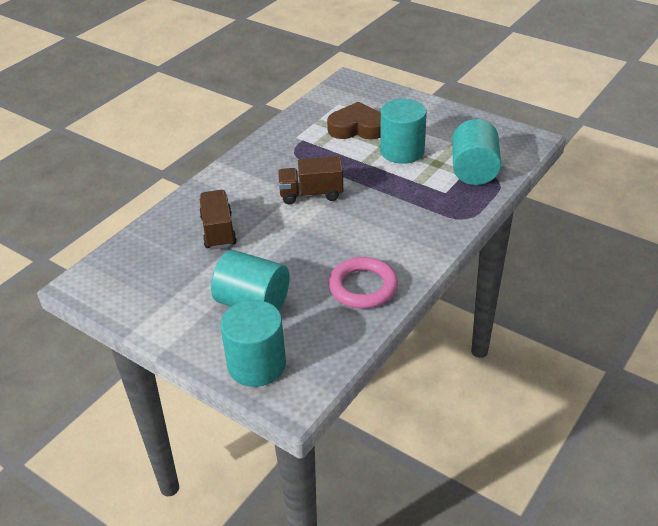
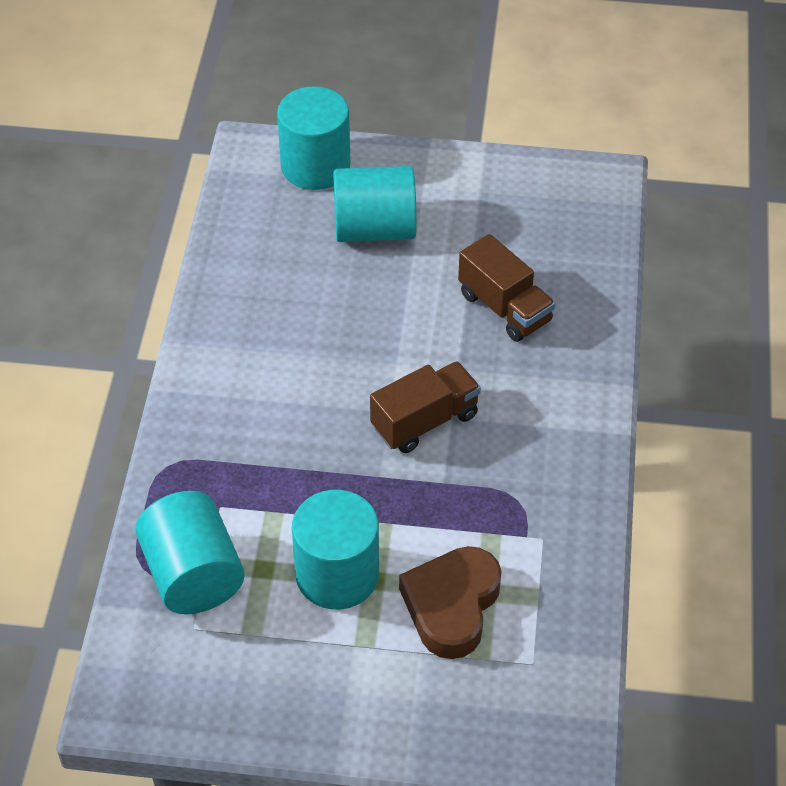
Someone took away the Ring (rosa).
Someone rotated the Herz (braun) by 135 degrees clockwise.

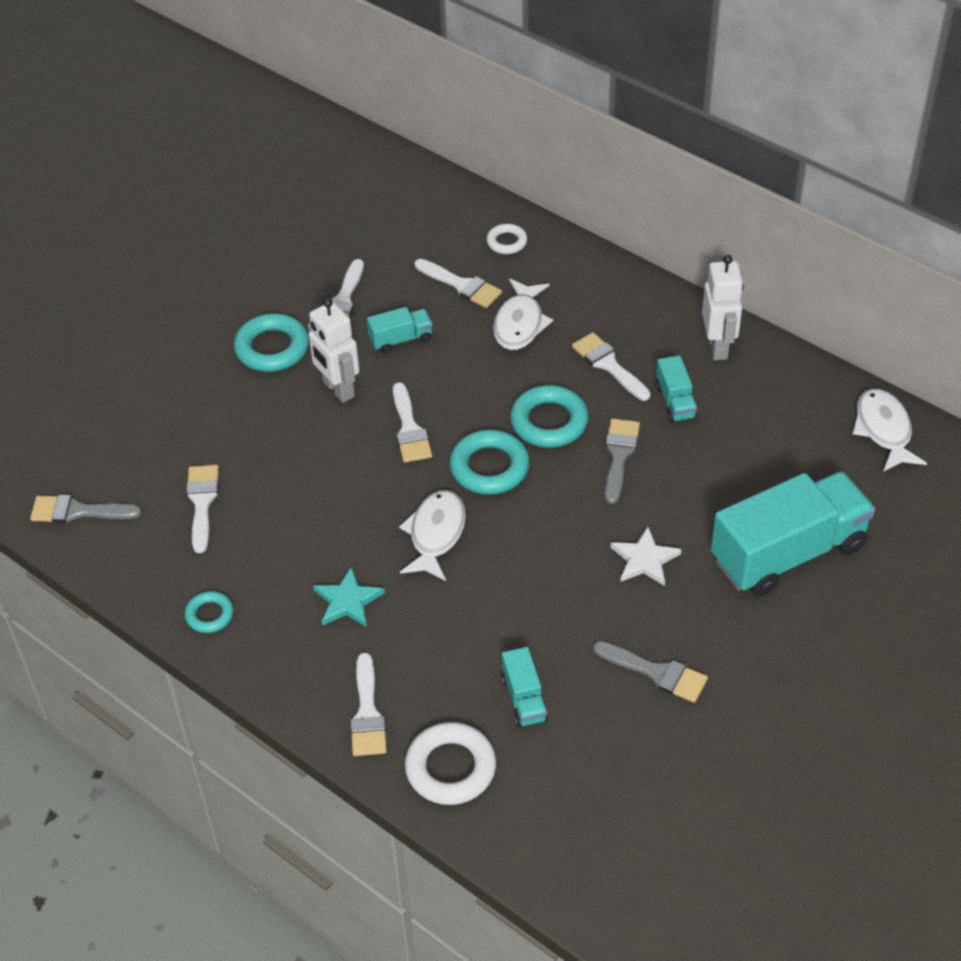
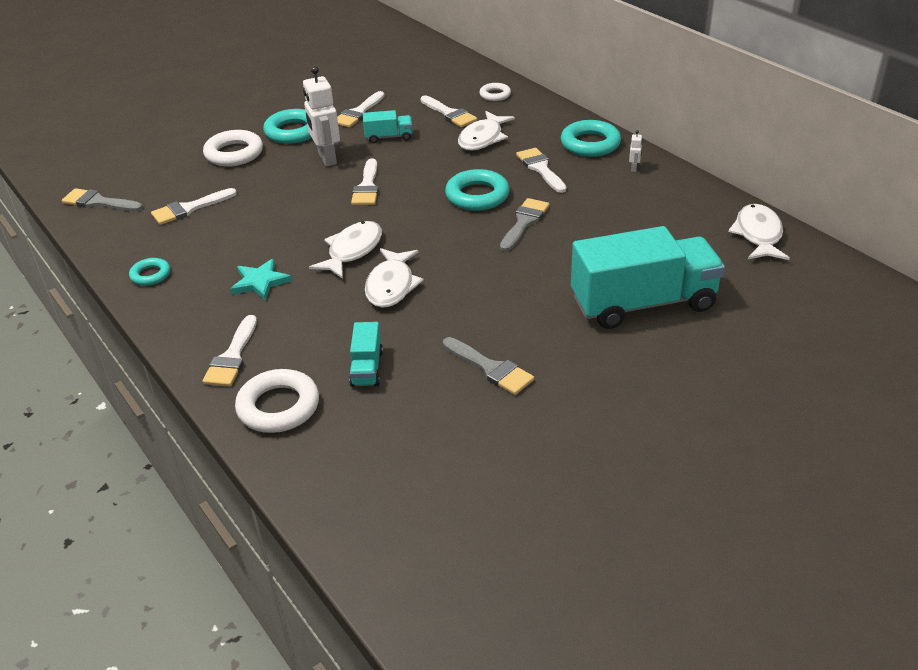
Someone took away the Stern (weiß).
Someone took away the Lastwagen (türkis) (no. 3 from left).
Someone put down the Ring (weiß) (no. 1 from left).
Someone put down the Fisch (weiß) (no. 2 from left).
Someone carried the Ring (türkis) (no. 3 from left in the first image).
Someone rotated the Pinsel (weiß) (no. 1 from left) by 135 degrees counterclockwise.
Someone scaled the Roboter (weiß) (no. 2 from left) by 0.42.

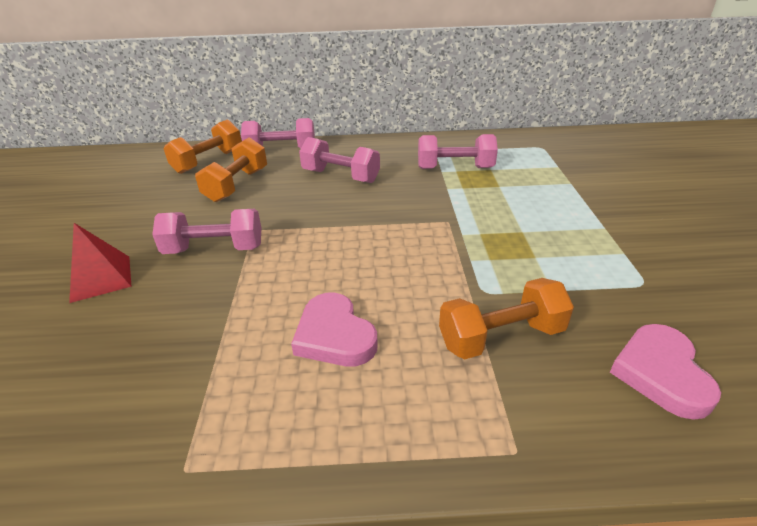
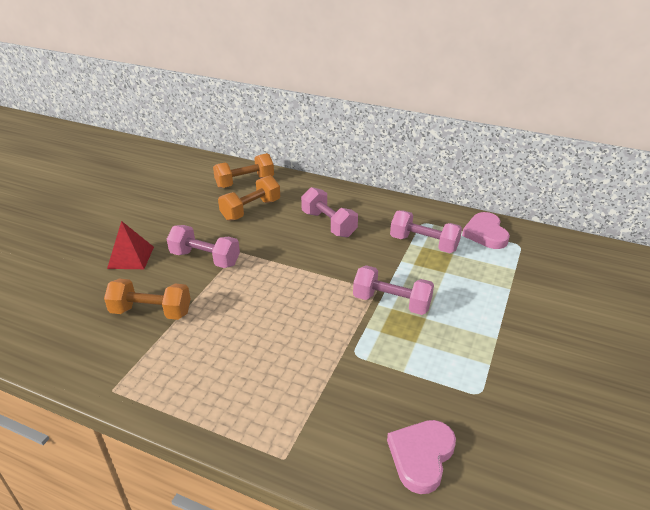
Someone carried the Hantel (rosa) (no. 2 from left in the first image).
Someone carried the Herz (rosa) (no. 1 from left in the first image).
Someone carried the Hantel (orange) (no. 3 from left in the first image).

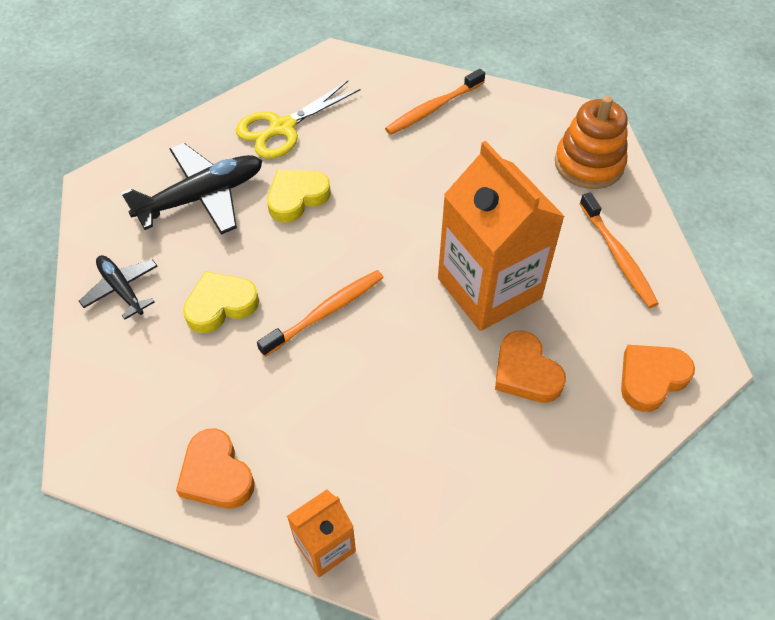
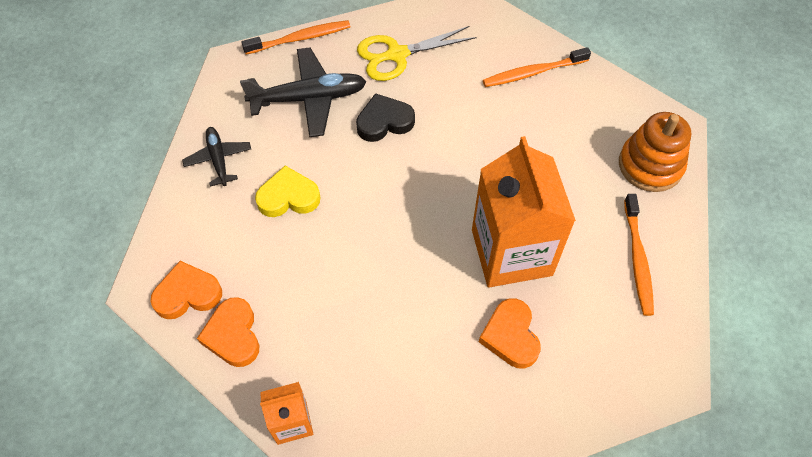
Someone carried the Zahnbürste (orange) (no. 1 from left).
Someone carried the Herz (orange) (no. 3 from left in the first image).
Someone repainted the Herz (gelb) (no. 2 from left), which became the Herz (schwarz).

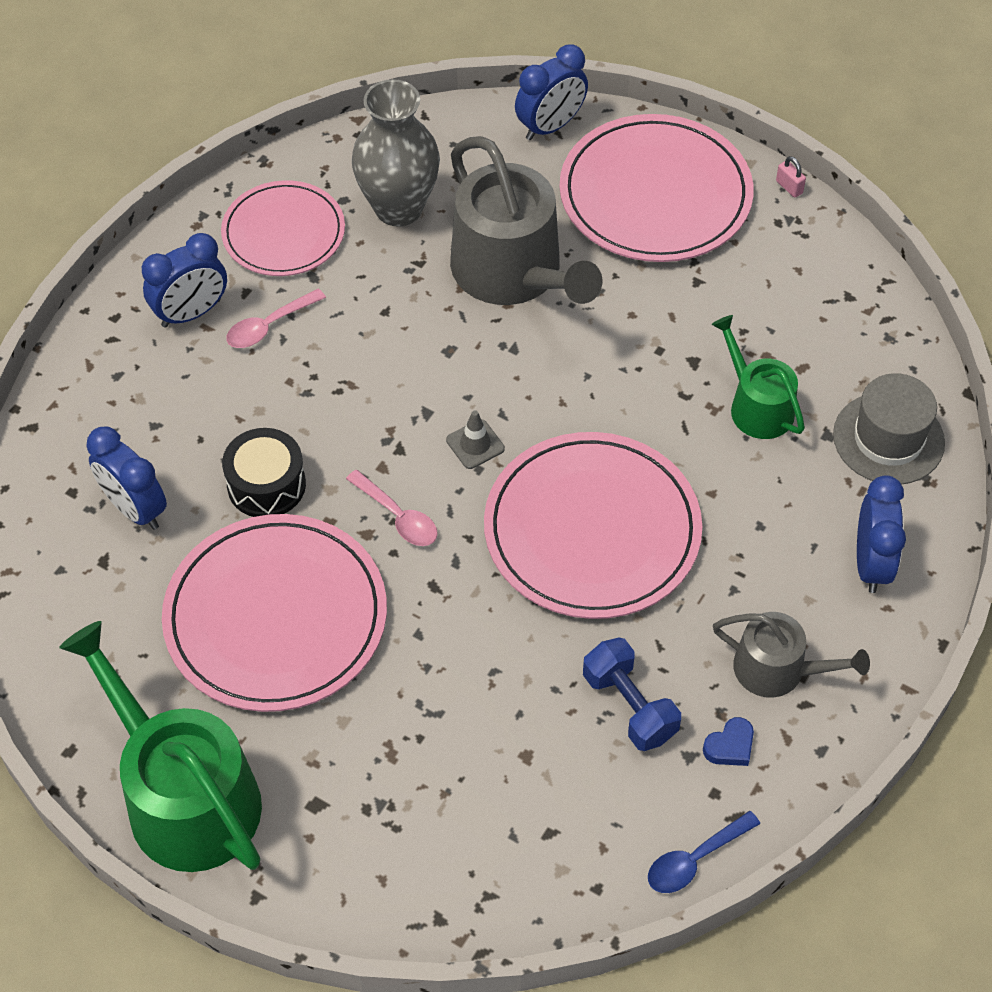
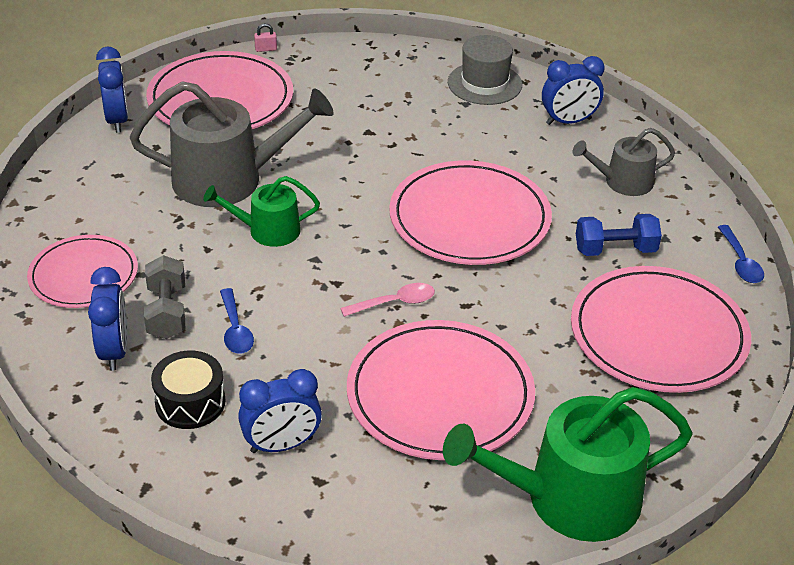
Someone took away the Vase (grau).
Someone took away the Leitkegel (grau).
Someone took away the Herz (blau).
Someone put down the Löffel (blau) (no. 1 from left).
Someone put down the Teller (rosa) (no. 5 from left).
Someone carried the Trommel (schwarz).
Someone carried the Gießkanne (grün) (no. 2 from left in the first image).
Someone swapped the Löffel (rosa) (no. 1 from left) for the Hantel (grau).
Someone rotated the Gießkanne (grau) (no. 2 from left) by 150 degrees counterclockwise.
Someone rotated the Wecker (blau) (no. 4 from left) by 135 degrees clockwise.

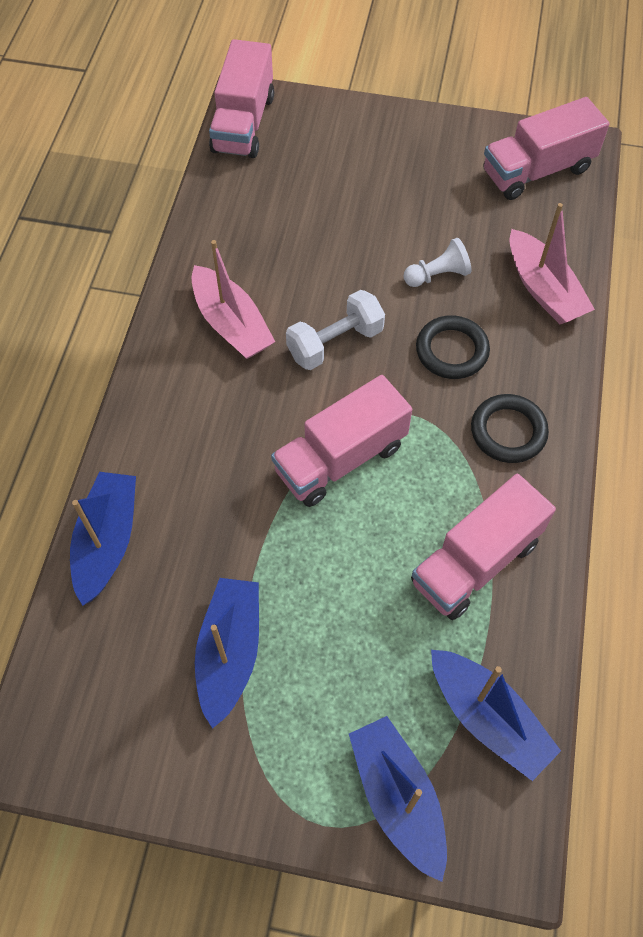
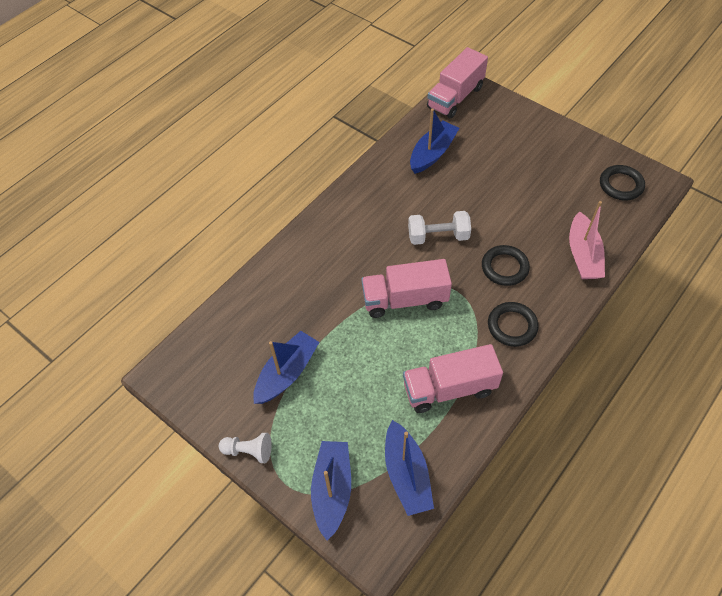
Someone took away the Boot (rosa) (no. 1 from left).
Someone carried the Boot (blau) (no. 1 from left in the first image).
Someone carried the Bauer (weiß).
Someone swapped the Lastwagen (rosa) (no. 4 from left) for the Ring (schwarz) (no. 3 from left).

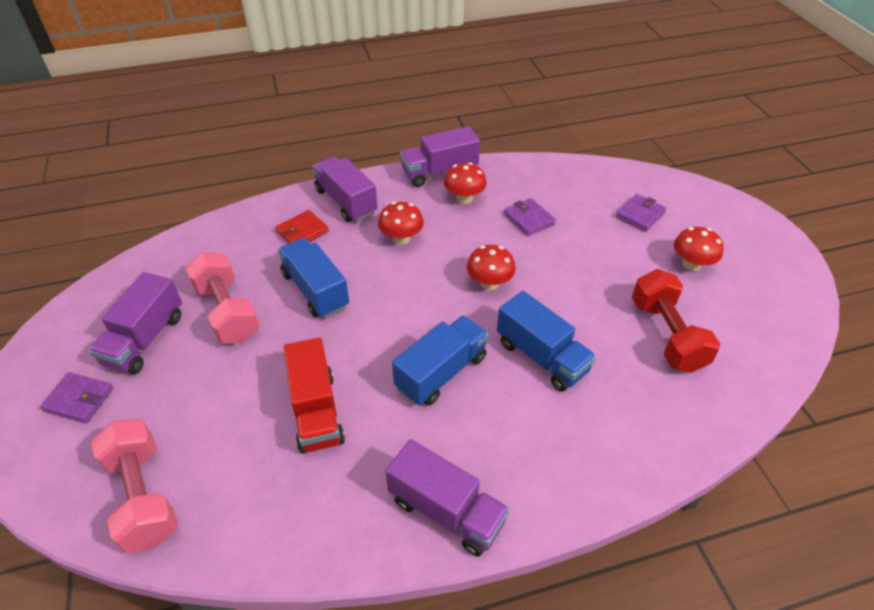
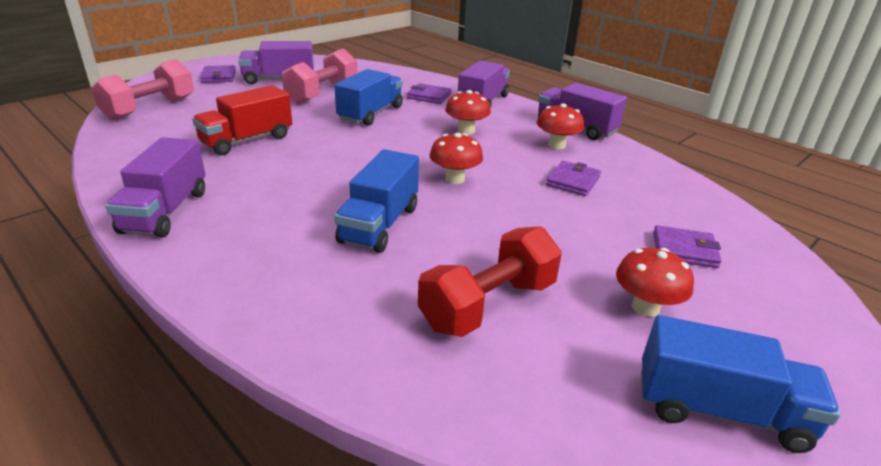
Someone carried the Lastwagen (blau) (no. 2 from left in the first image).
Someone repainted the Geldbörse (rot), which became the Geldbörse (lila) (no. 2 from left).

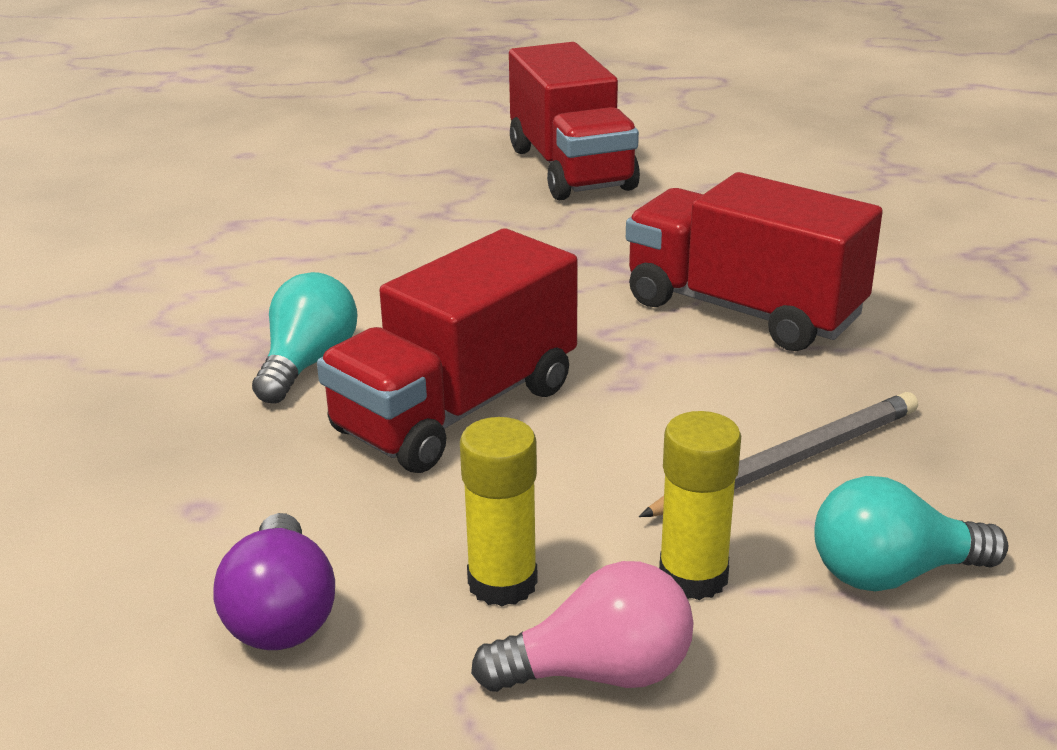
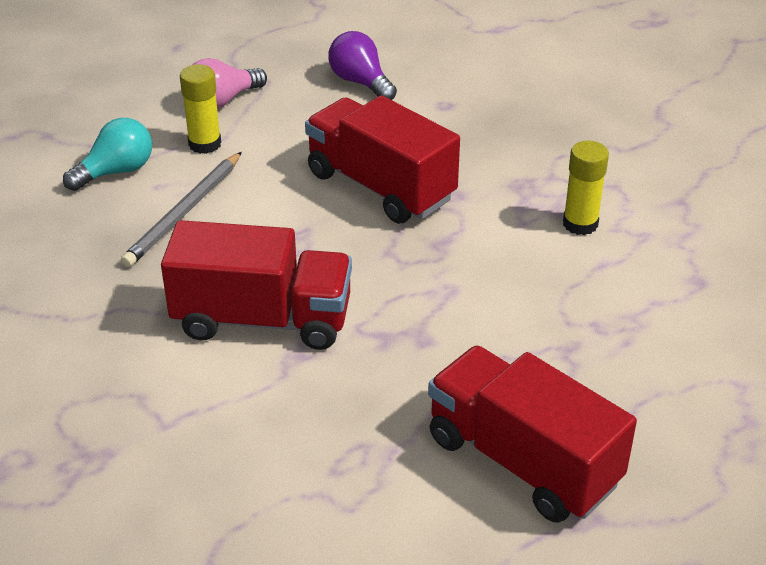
Someone took away the Glühbirne (türkis) (no. 1 from left).
Someone carried the Klebestift (gelb) (no. 1 from left in the first image).
Someone rotated the Lastwagen (rot) (no. 1 from left in the first image) by 60 degrees counterclockwise.

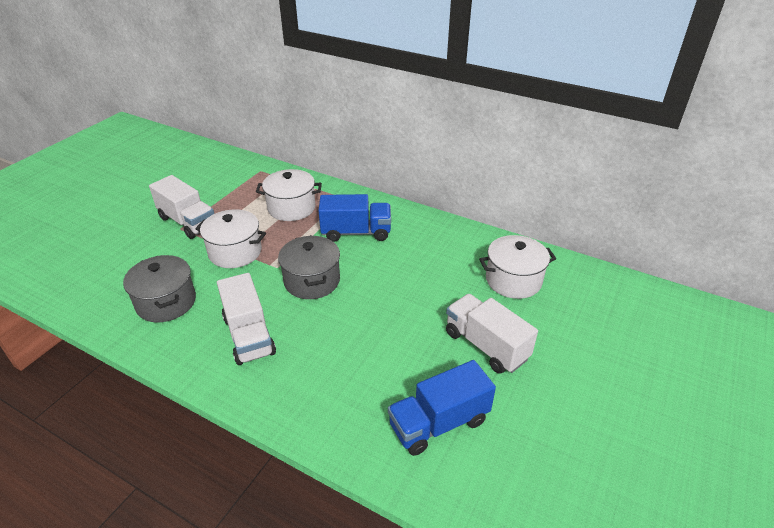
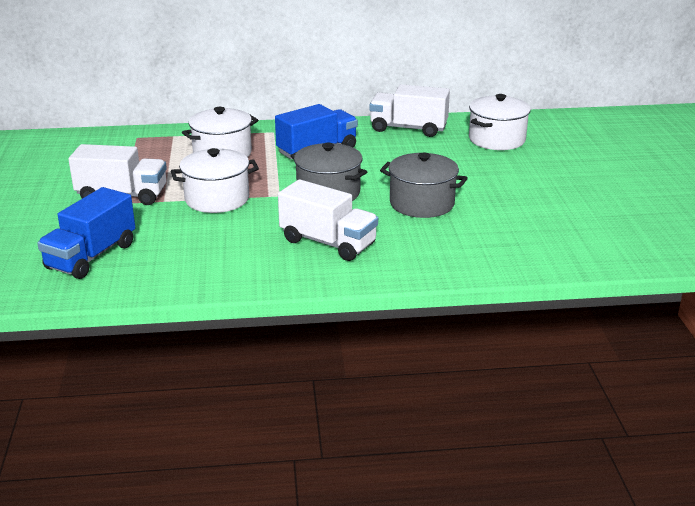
Someone carried the Kochtopf (grau) (no. 1 from left in the first image).
Someone carried the Lastwagen (blau) (no. 2 from left in the first image).
Someone carried the Lastwagen (weiß) (no. 3 from left).

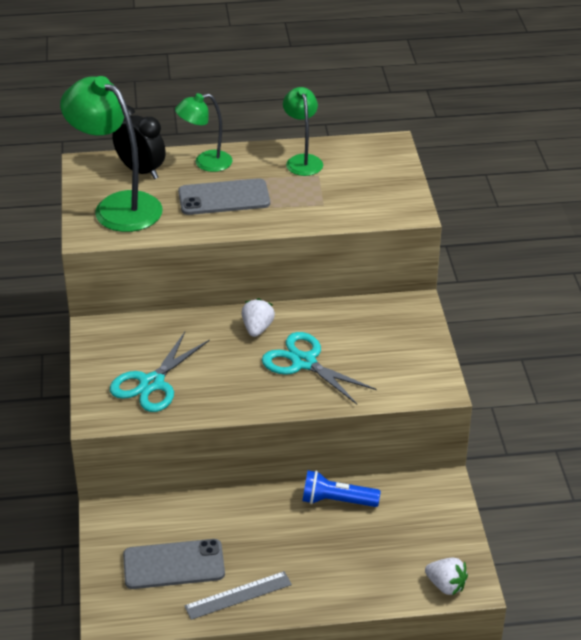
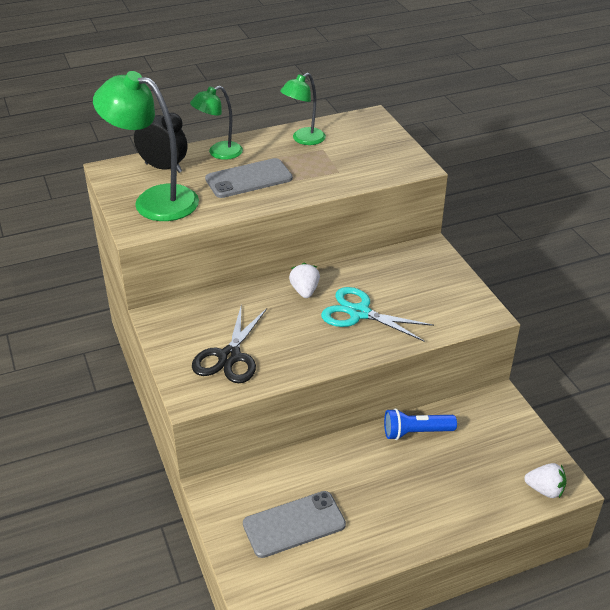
Someone took away the Lineal (grau).
Someone repainted the Schere (türkis) (no. 1 from left), which became the Schere (schwarz).
Someone rotated the Lampe (grün) (no. 3 from left) by 105 degrees counterclockwise.

